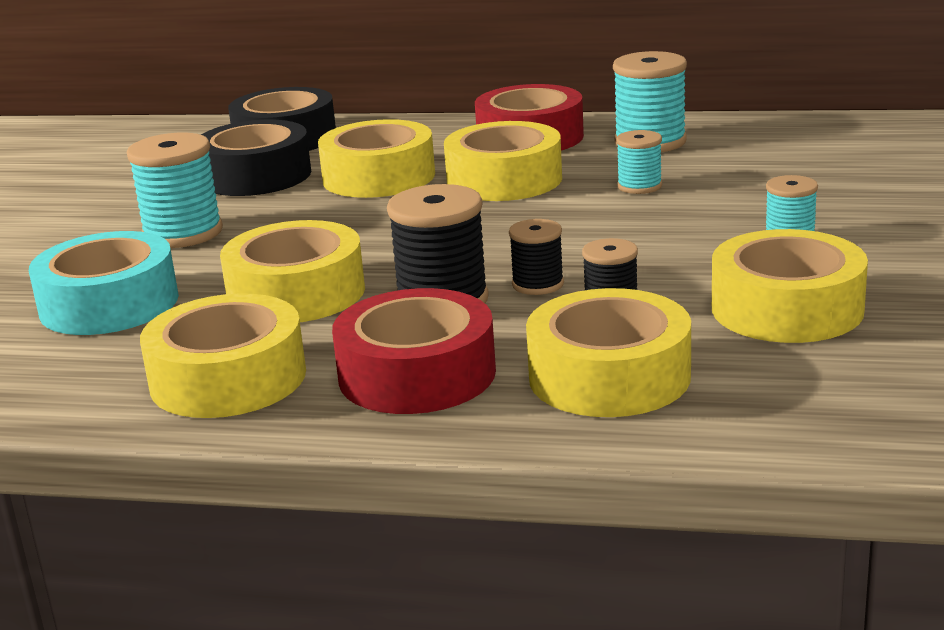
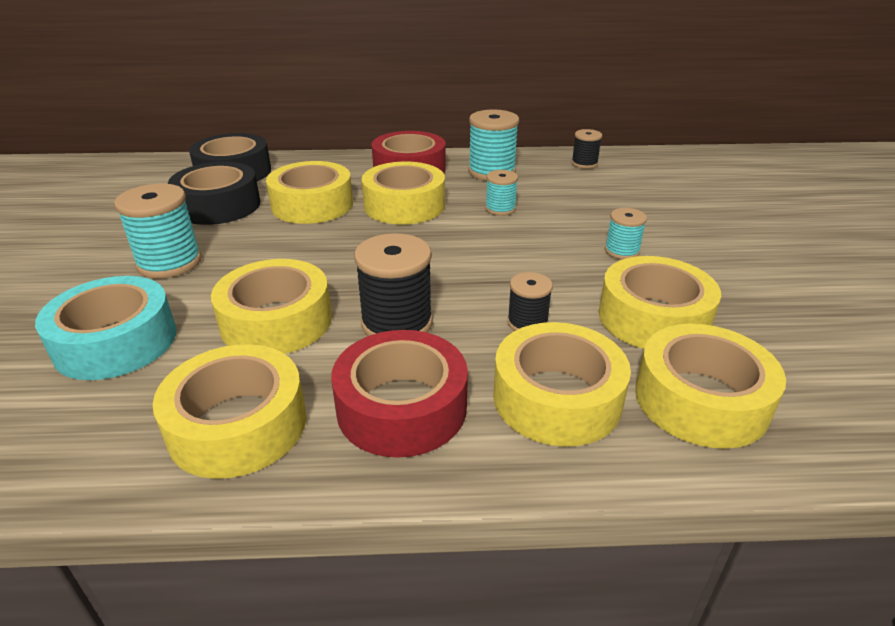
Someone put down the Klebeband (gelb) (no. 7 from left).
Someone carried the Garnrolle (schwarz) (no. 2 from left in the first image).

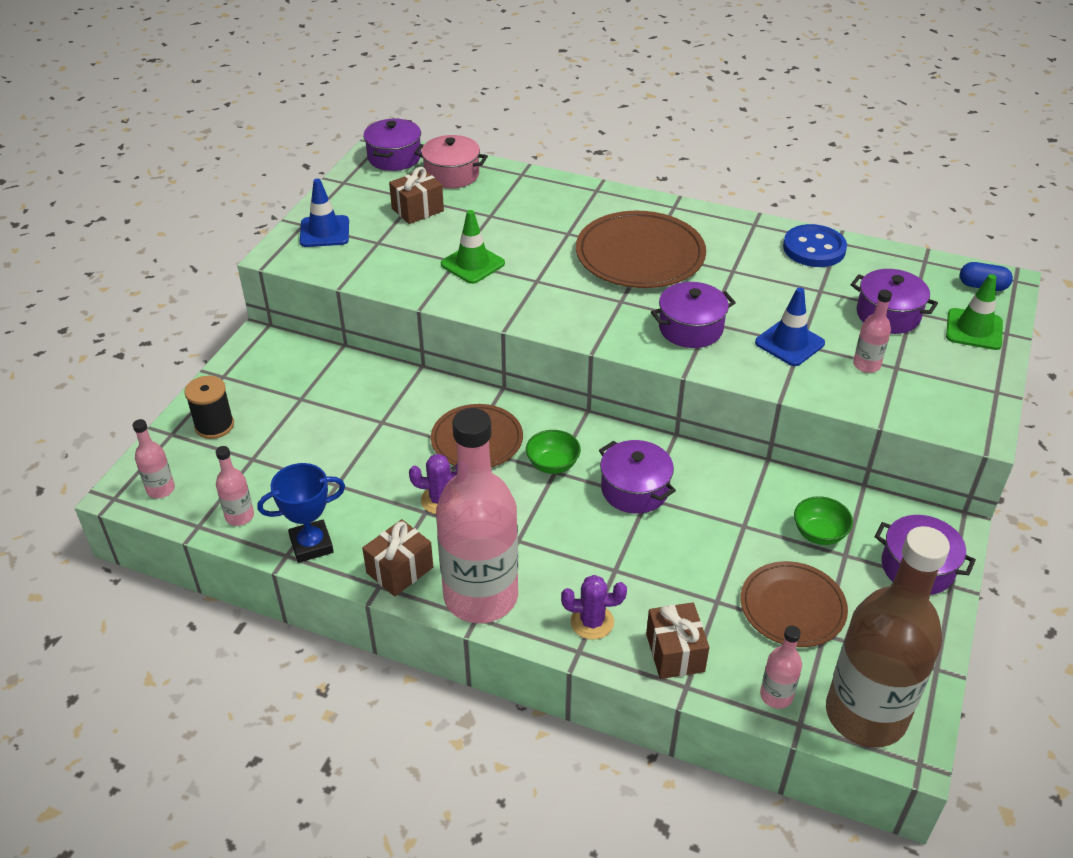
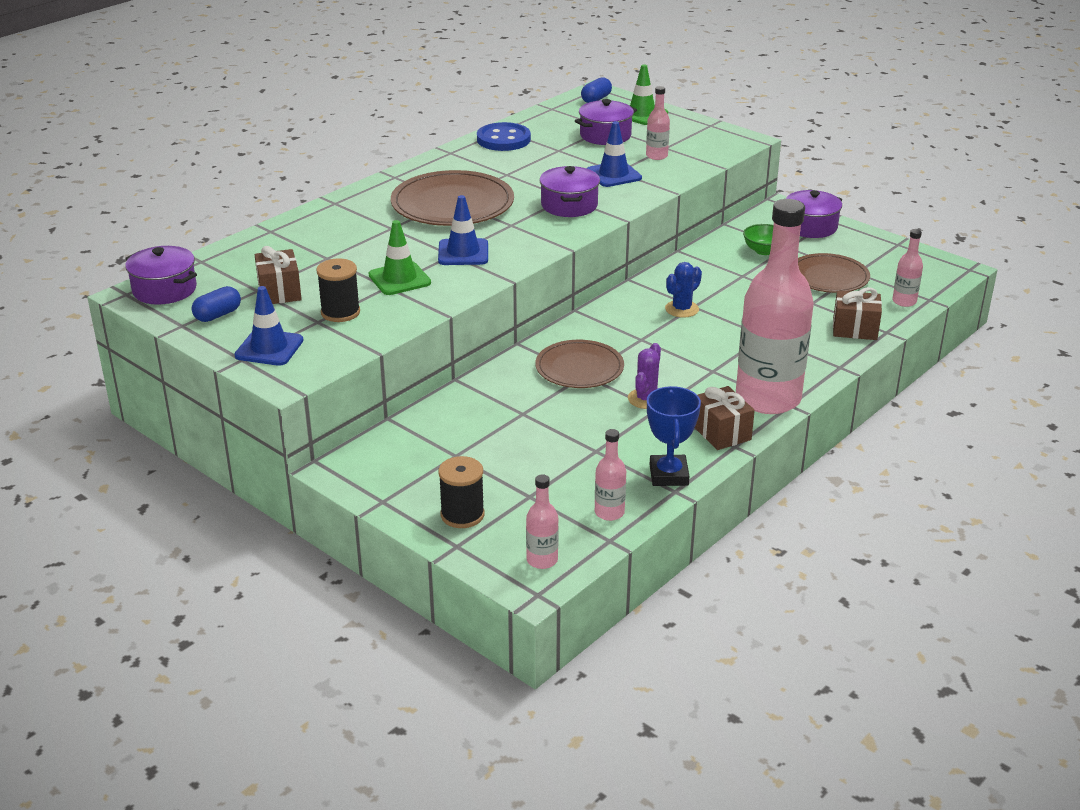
Someone took away the Kochtopf (rosa).
Someone took away the Schüssel (grün) (no. 1 from left).
Someone took away the Kaktus (lila) (no. 2 from left).
Someone took away the Flasche (braun).
Someone put down the Kapsel (blau) (no. 1 from left).
Someone put down the Garnrolle (schwarz) (no. 1 from left).
Someone put down the Leitkegel (blau) (no. 2 from left).
Someone swapped the Kochtopf (lila) (no. 2 from left) for the Kaktus (blau).

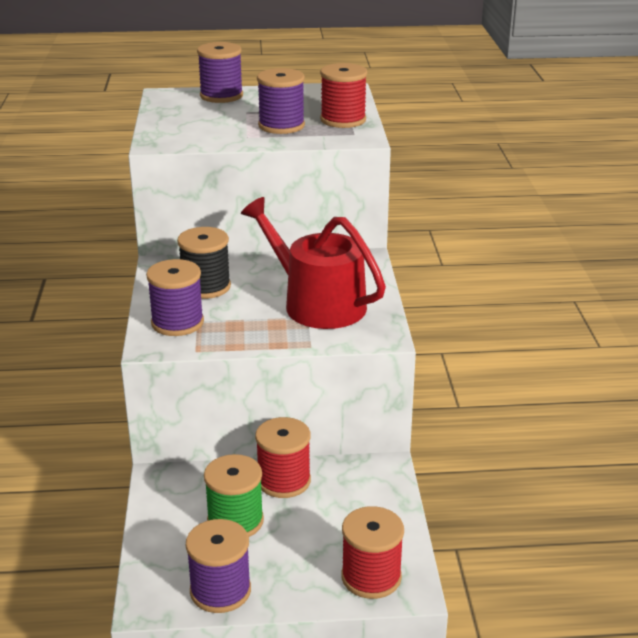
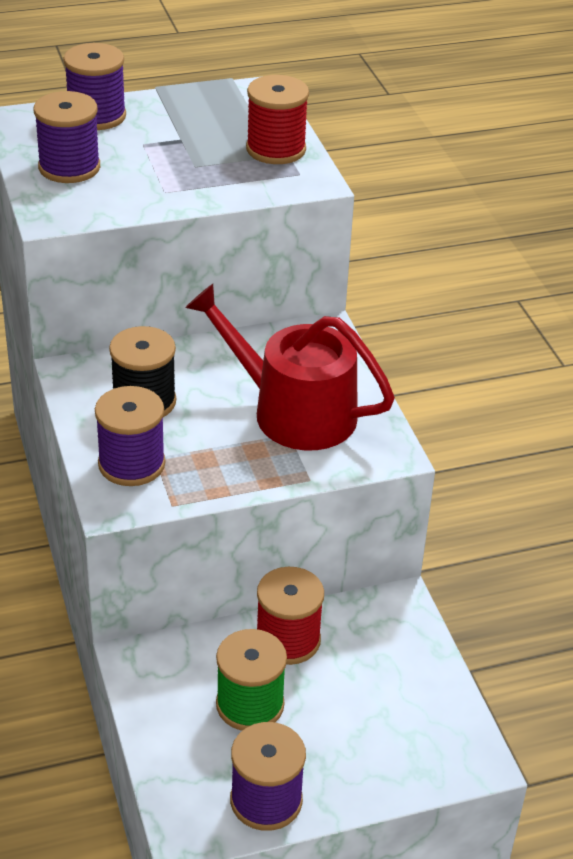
Someone took away the Garnrolle (rot) (no. 3 from left).
Someone carried the Garnrolle (lila) (no. 4 from left in the first image).

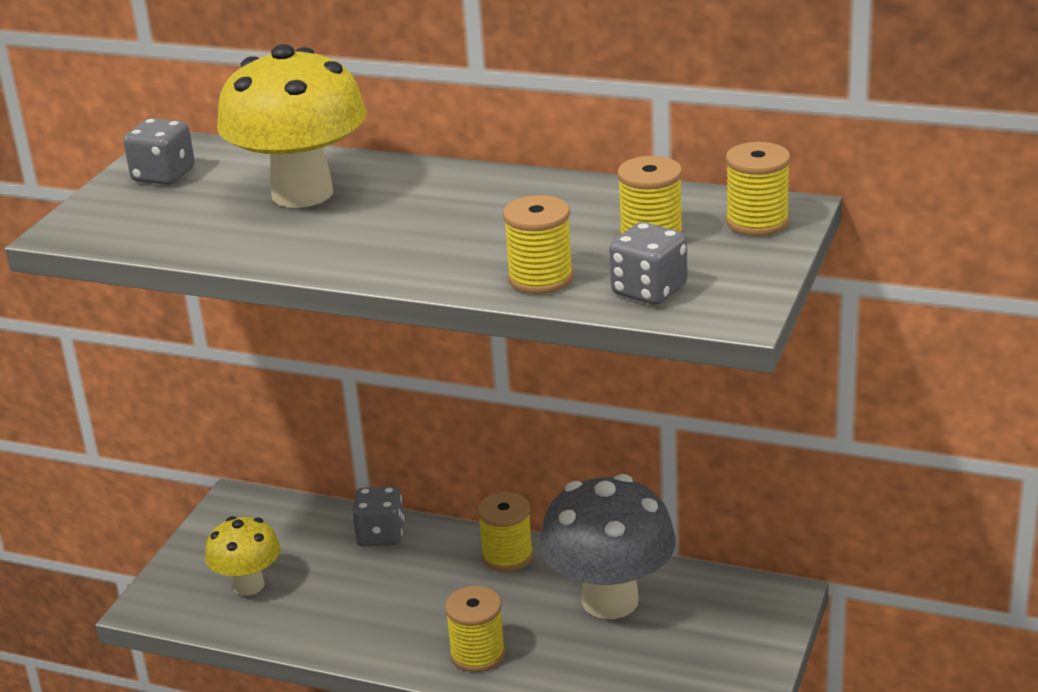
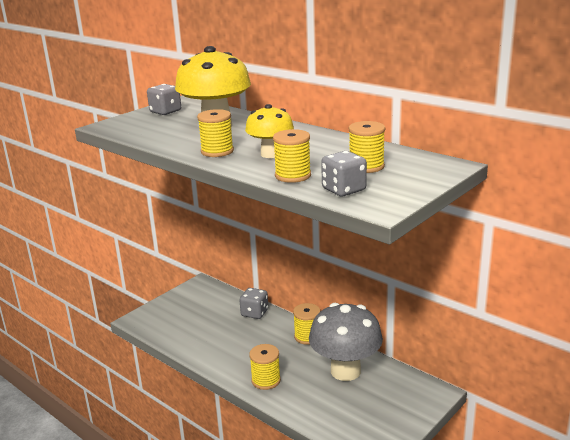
Someone carried the Pilz (gelb) (no. 1 from left in the first image).
Someone carried the Garnrolle (gelb) (no. 5 from left in the first image).

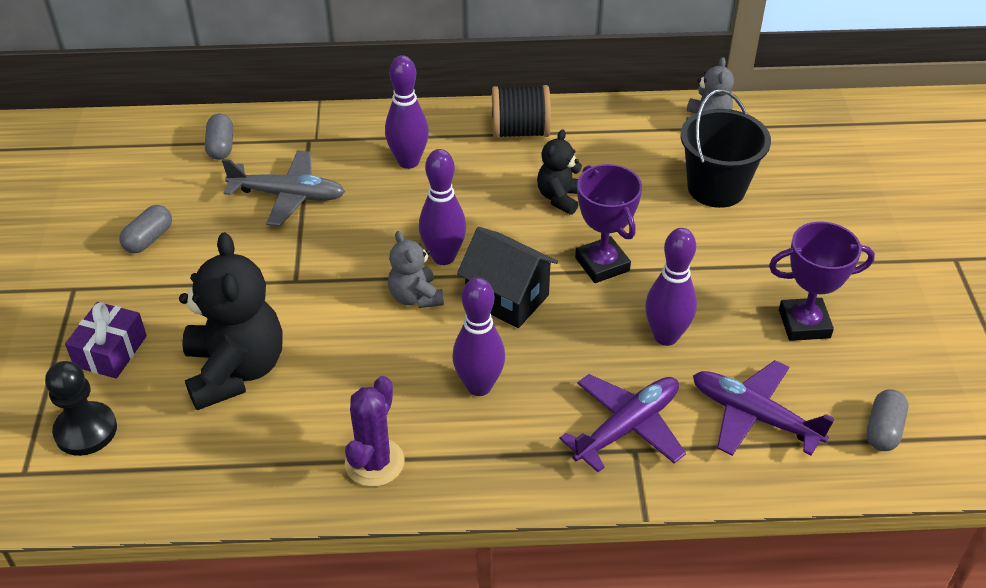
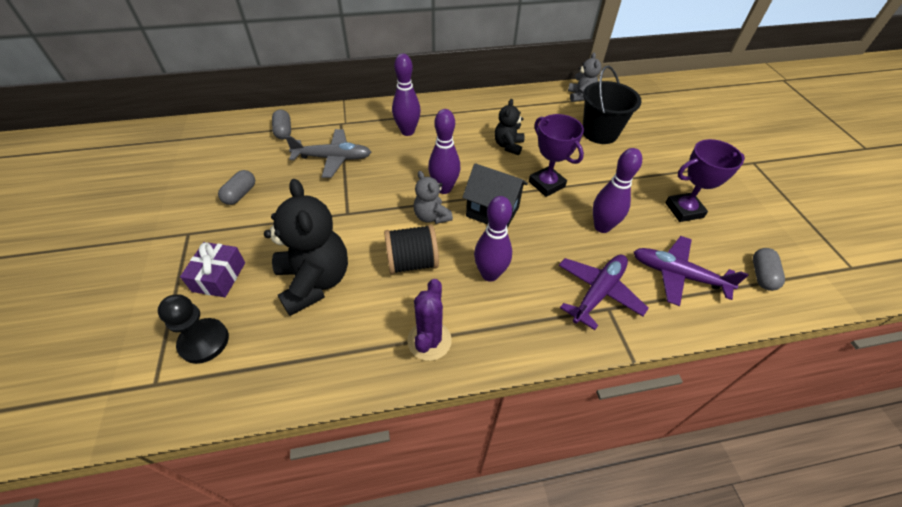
Someone carried the Garnrolle (schwarz).

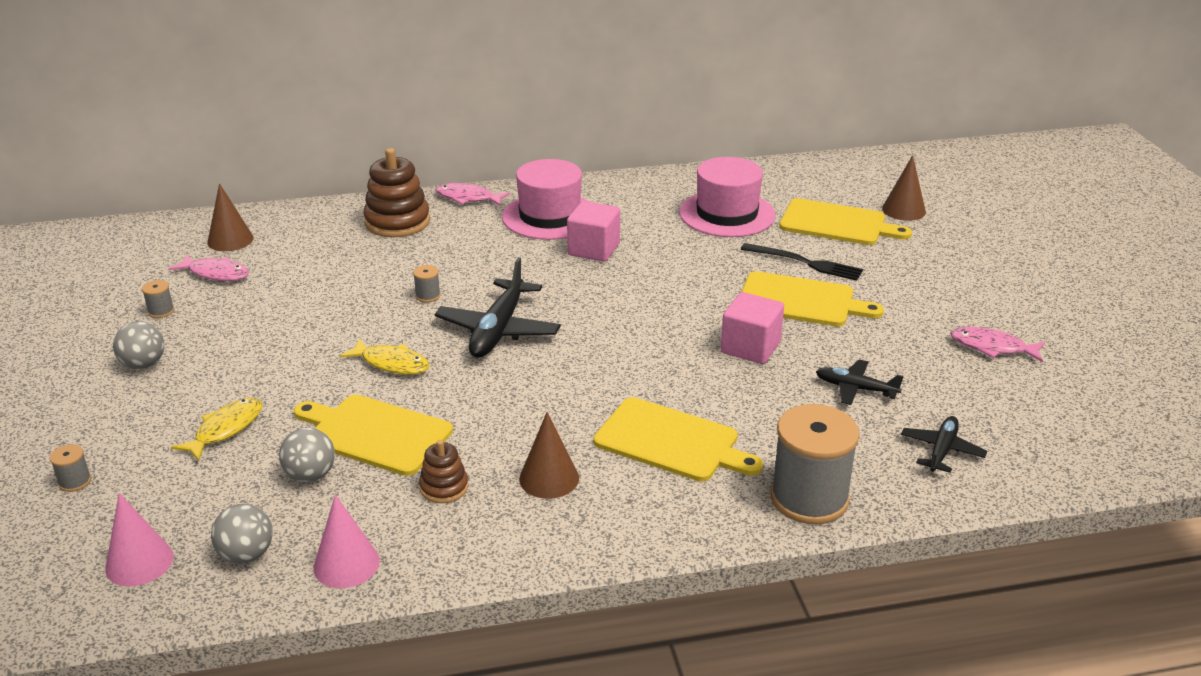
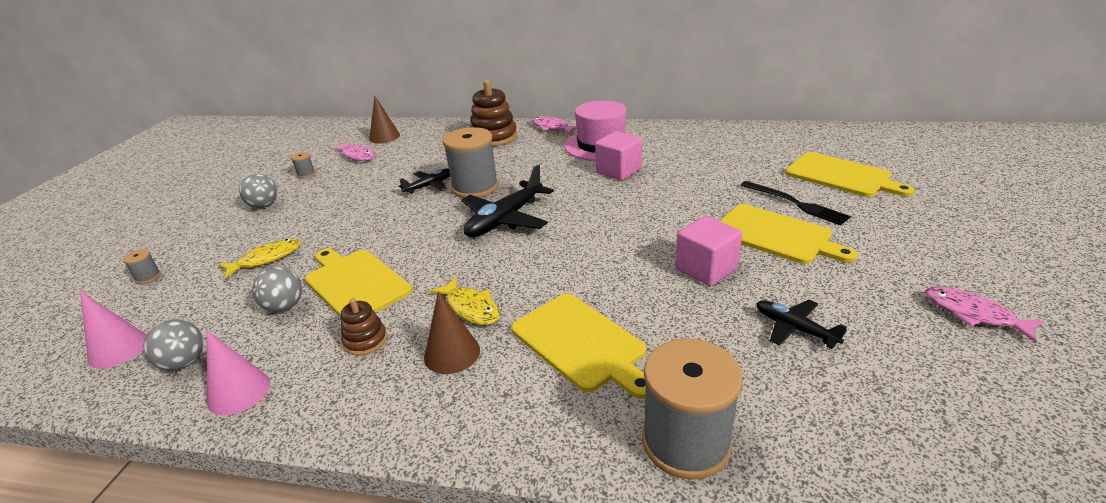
Someone took away the Hut (rosa) (no. 2 from left).
Someone took away the Kegel (braun) (no. 3 from left).
Someone carried the Fisch (gelb) (no. 2 from left).
Someone carried the Flugzeug (schwarz) (no. 3 from left in the first image).
Someone scaled the Garnrolle (grau) (no. 3 from left) by 2.46.

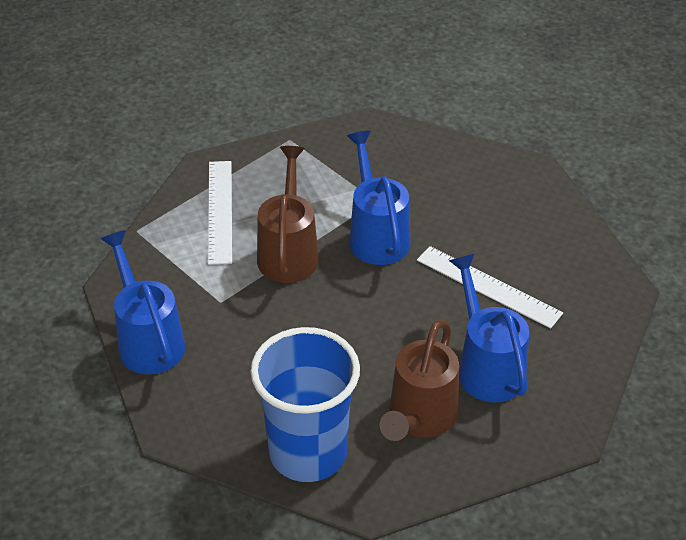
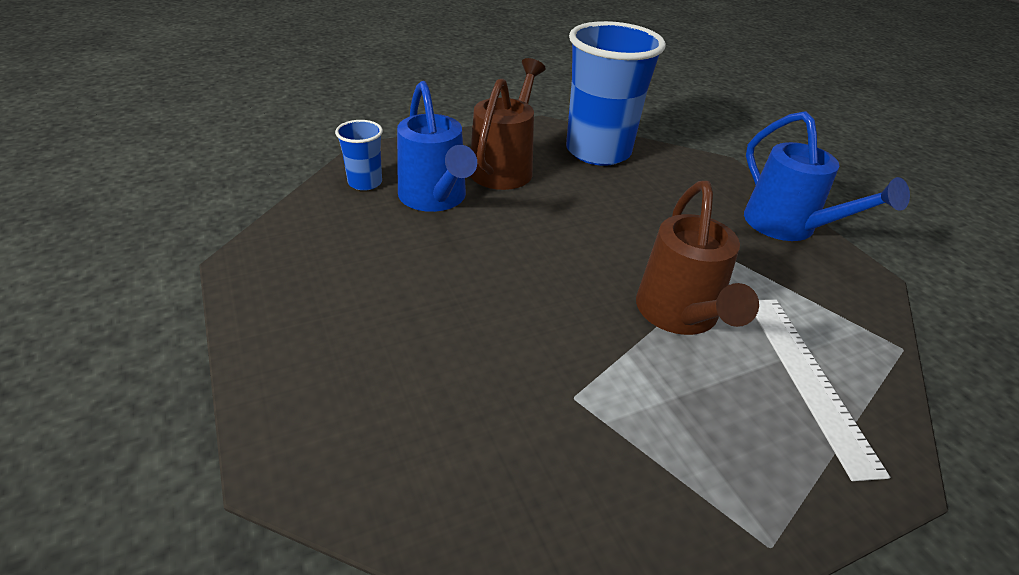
Someone took away the Gießkanne (blau) (no. 2 from left).
Someone took away the Lineal (weiß) (no. 2 from left).
Someone put down the Becher (blau) (no. 1 from left).

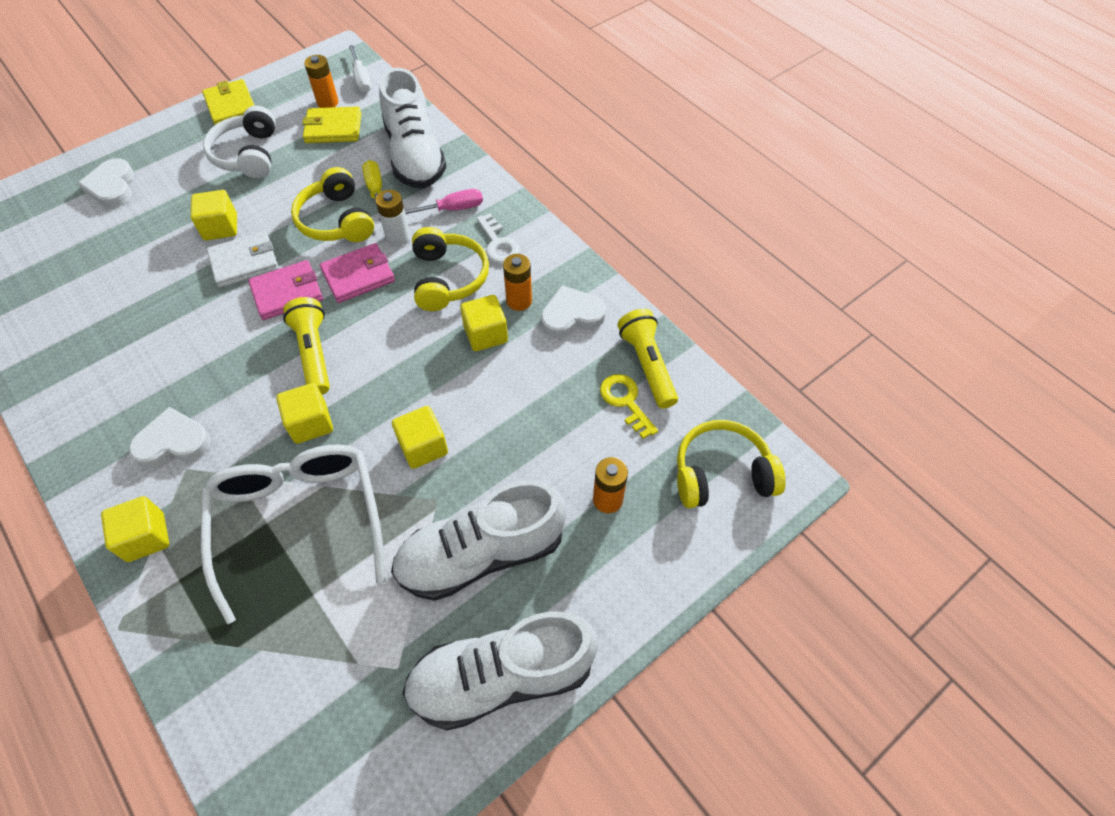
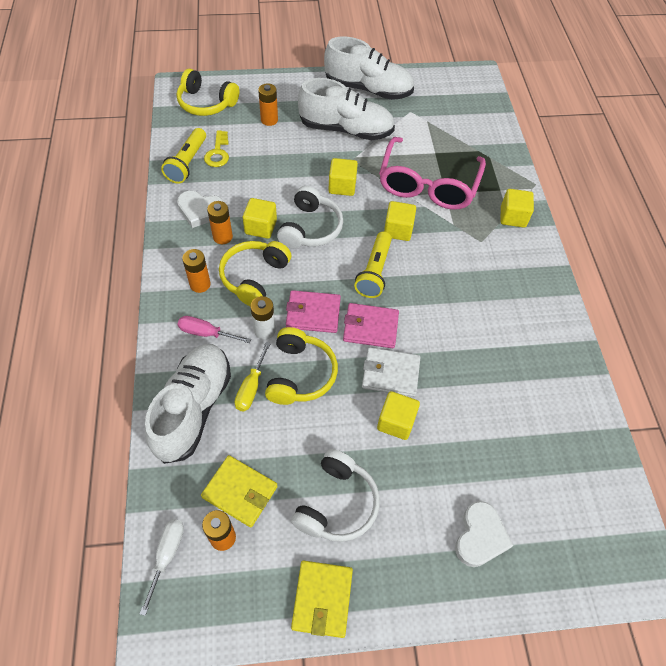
Someone took away the Herz (weiß) (no. 2 from left).
Someone put down the Kopfhörer (weiß) (no. 1 from left).
Someone swapped the Schlüssel (weiß) for the Batterie (orange) (no. 1 from left).
Someone repainted the Brille (weiß), which became the Brille (rosa).

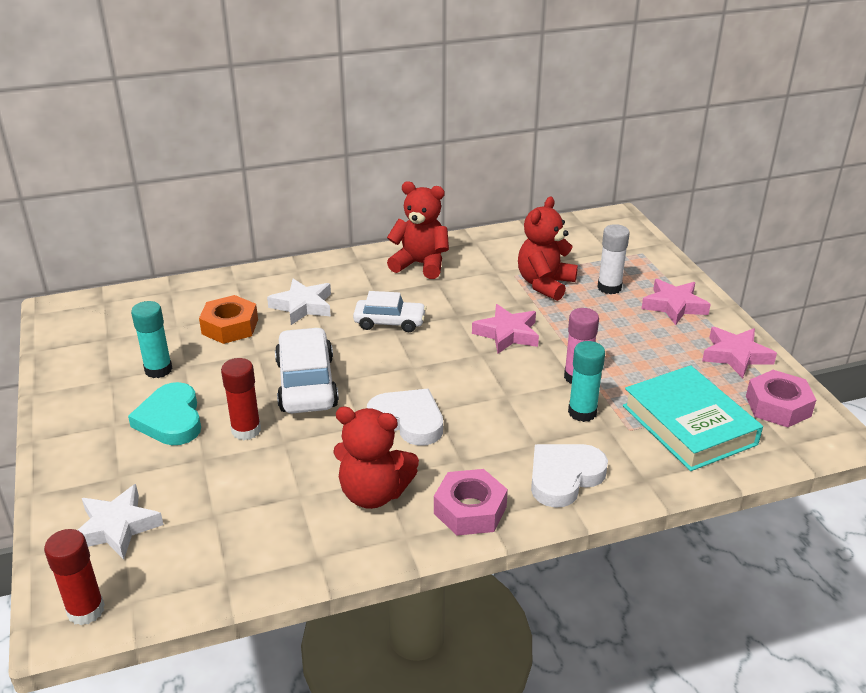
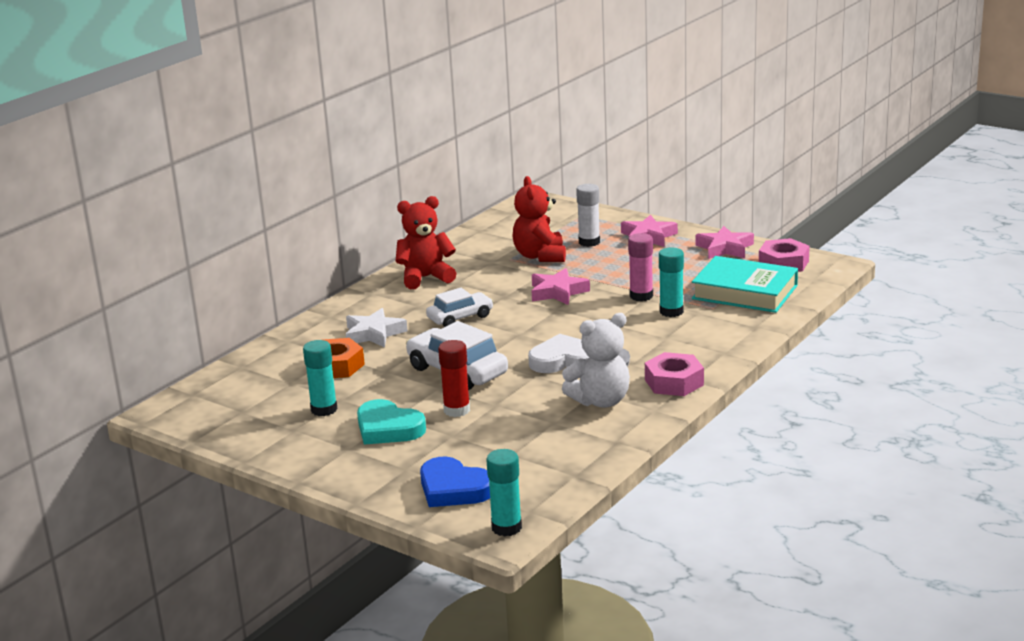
Someone took away the Herz (weiß) (no. 2 from left).
Someone swapped the Stern (weiß) (no. 1 from left) for the Herz (blau).
Someone repainted the Klebestift (rot) (no. 1 from left), which became the Klebestift (türkis) (no. 2 from left).
Someone repainted the Teddybär (rot) (no. 1 from left), which became the Teddybär (weiß).

